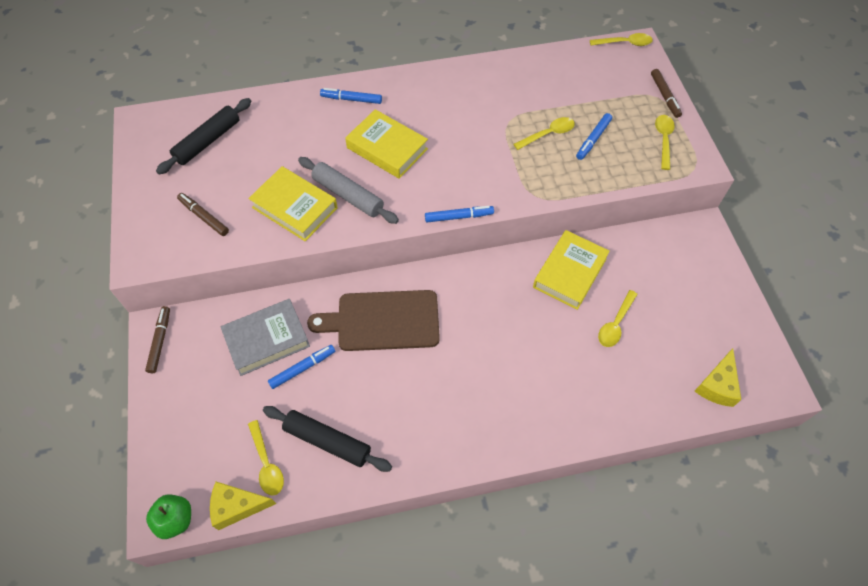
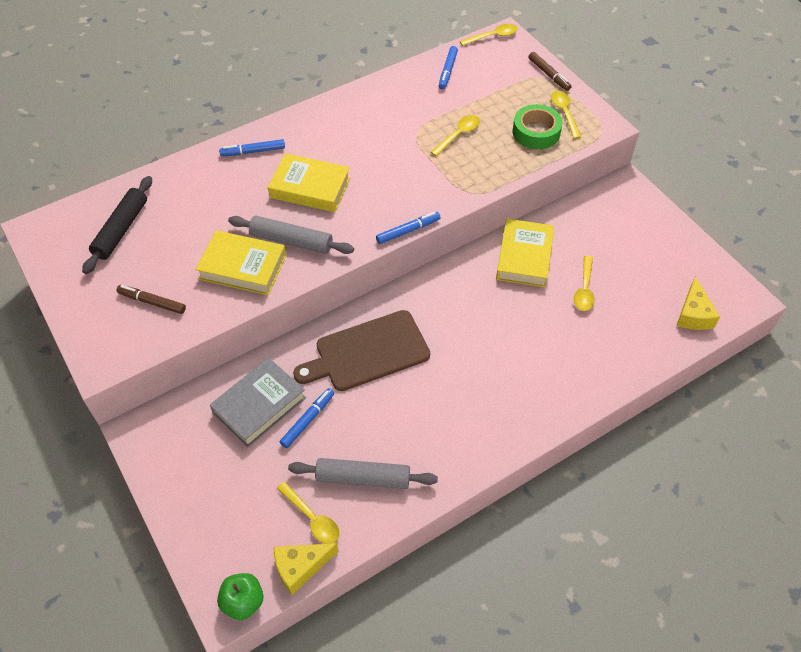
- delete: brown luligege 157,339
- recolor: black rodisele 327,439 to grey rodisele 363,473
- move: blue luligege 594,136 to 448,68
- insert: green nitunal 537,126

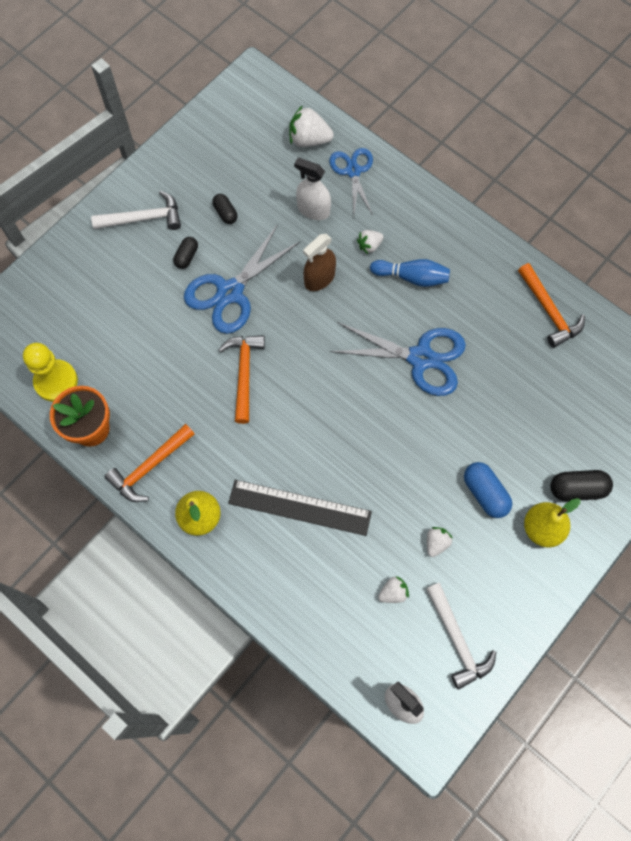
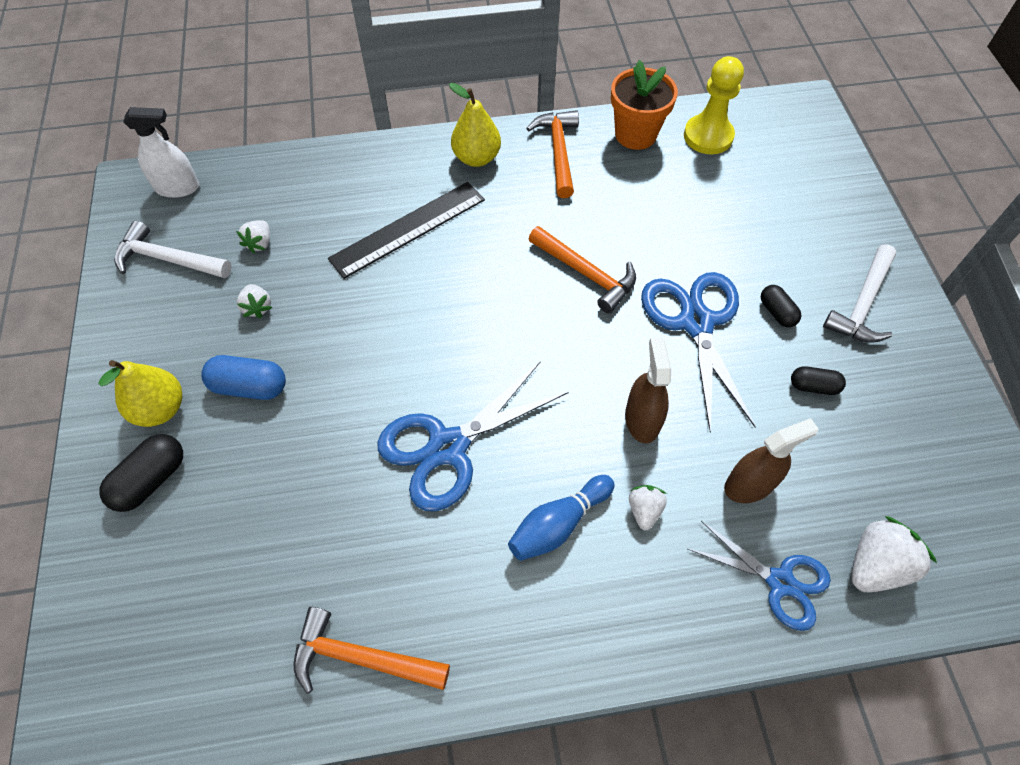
- recolor: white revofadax 312,189 to brown revofadax 771,460

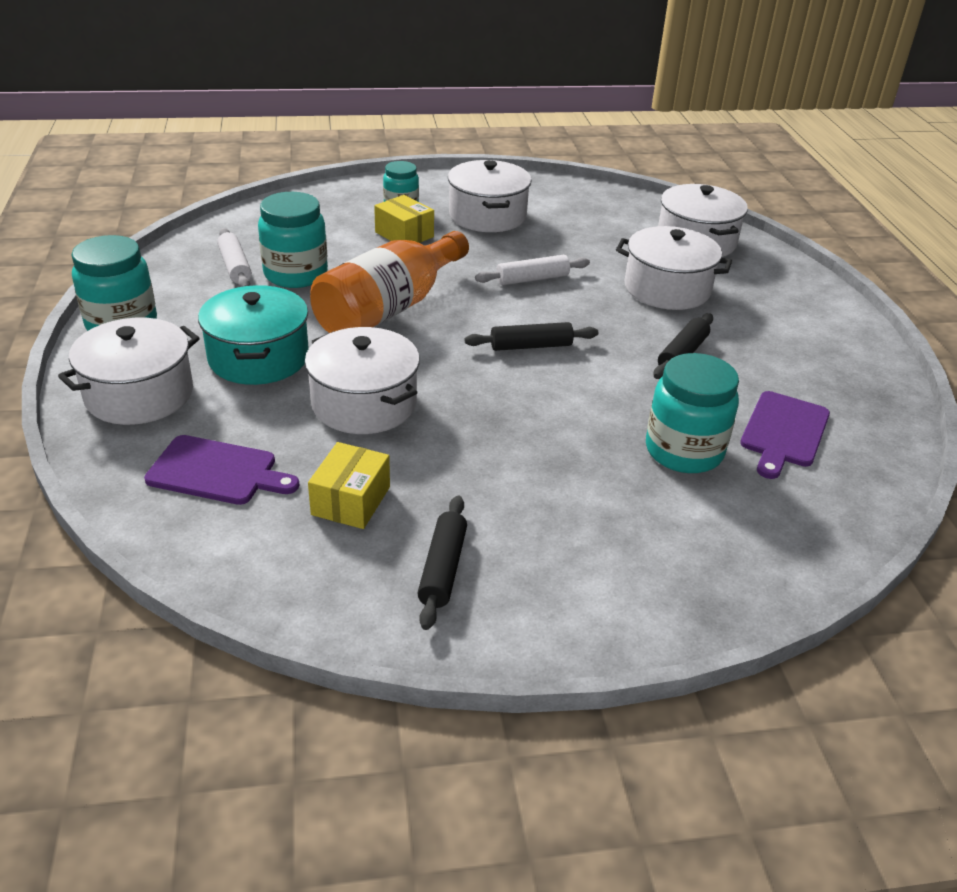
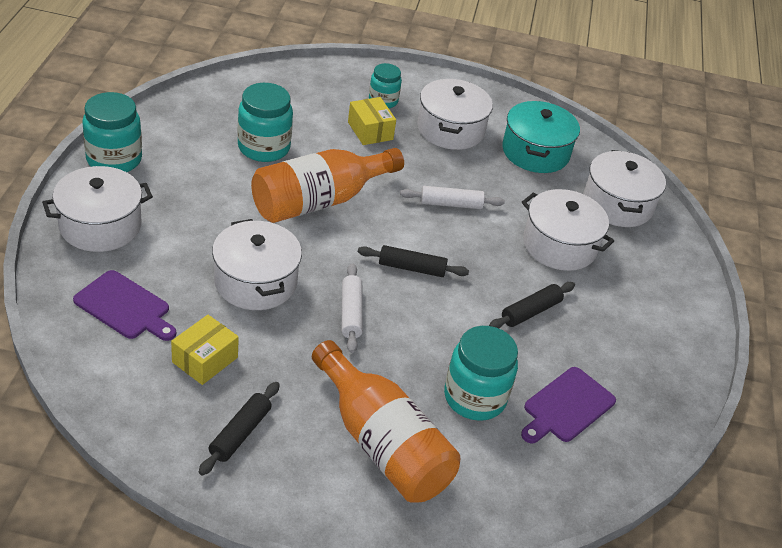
- move: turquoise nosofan 253,335 to 541,137
- move: white rodisele 234,257 to 352,308
- insert: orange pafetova 386,421

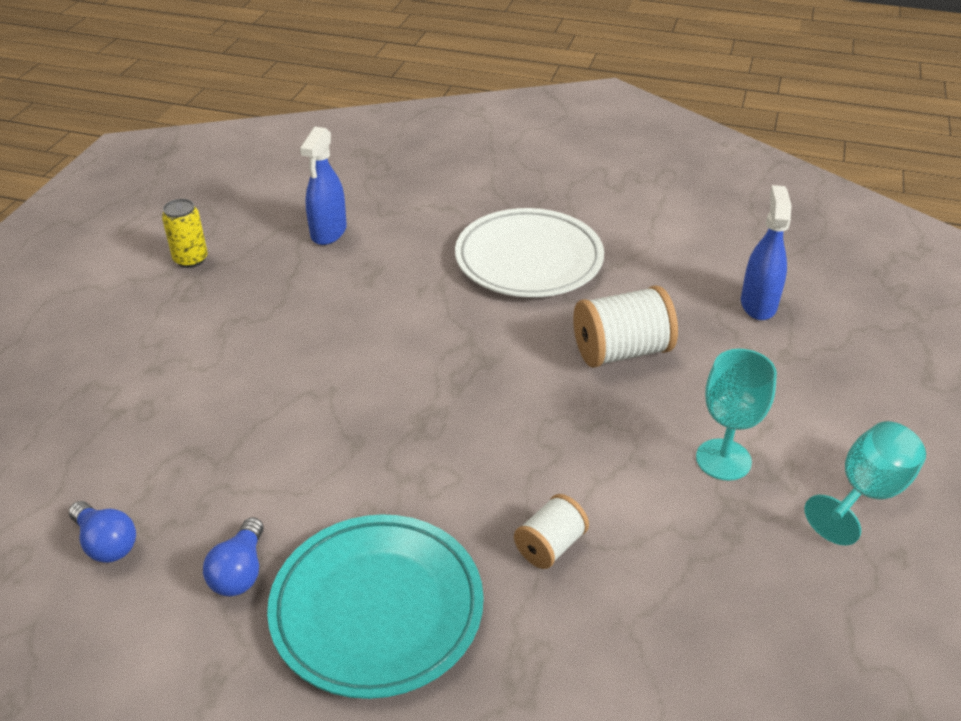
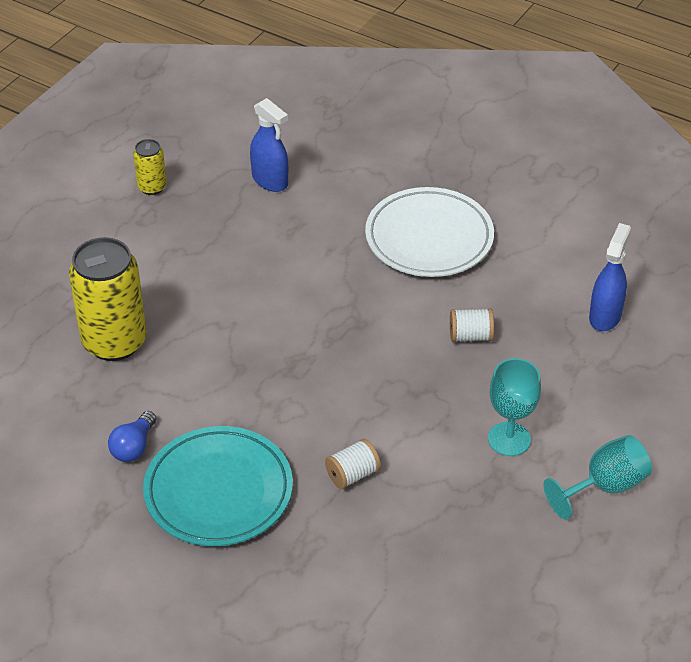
- delete: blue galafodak 102,532
- rotate: blue revofadax 323,186 = 269,145 75 degrees counterclockwise
- resize: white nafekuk 625,326 = 472,325 x0.59
- insert: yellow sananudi 108,299

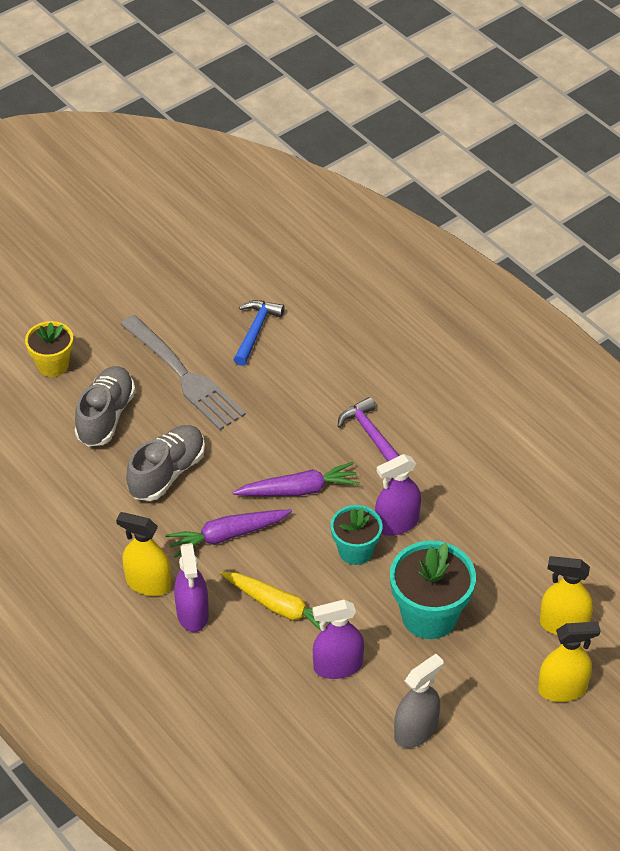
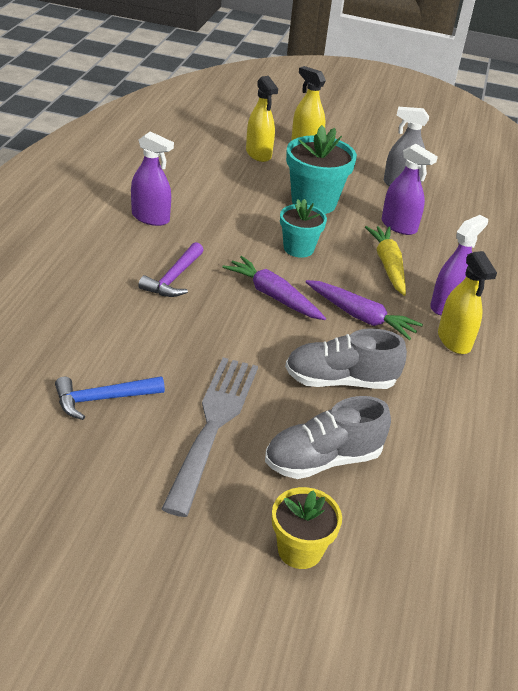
- move: purple revofadax 398,495 to 152,178

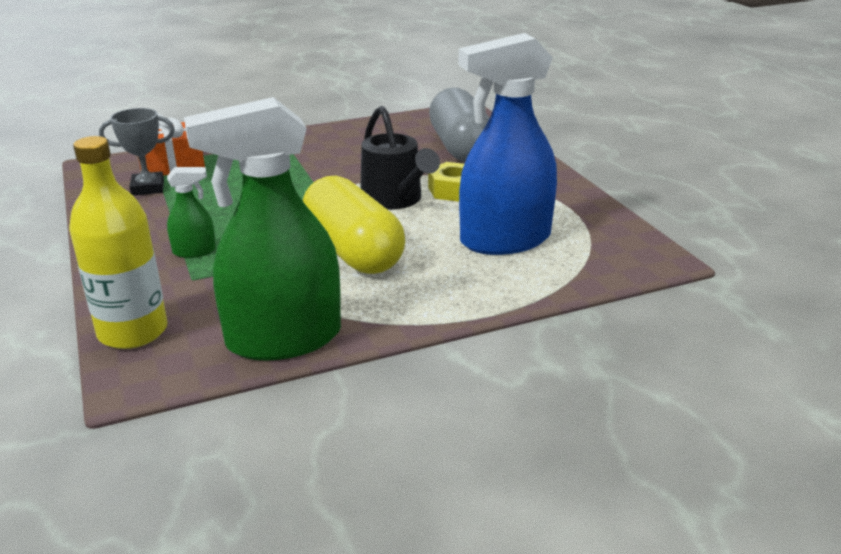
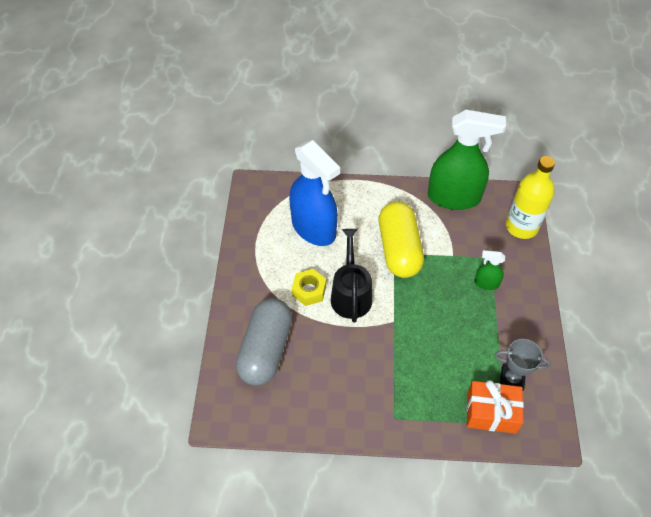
- rotate: blue revofadax 507,144 = 314,193 45 degrees clockwise

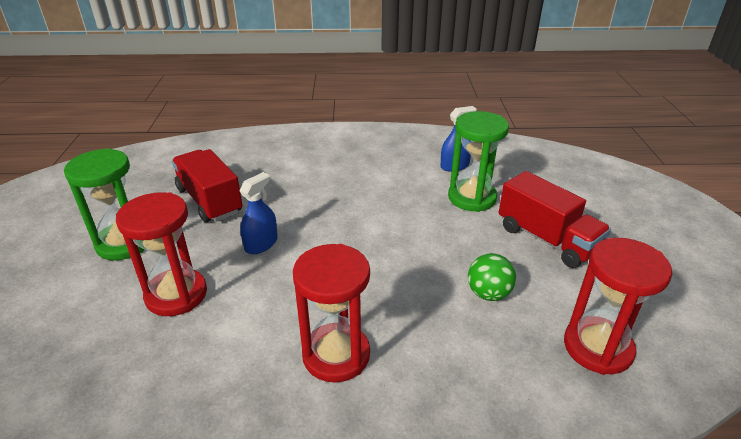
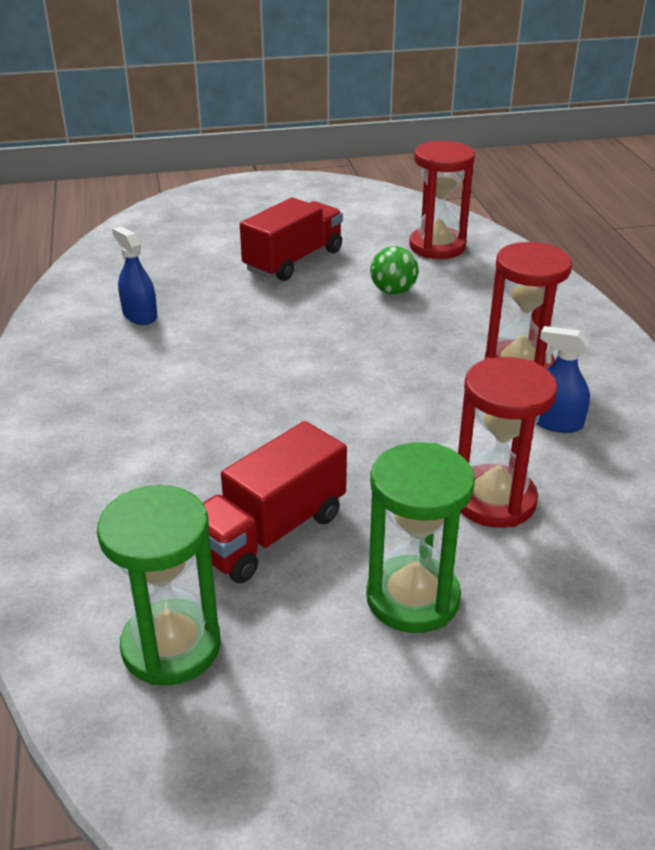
- move: blue revofadax 259,213 to 563,379
- move: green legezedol 478,161 to 159,585

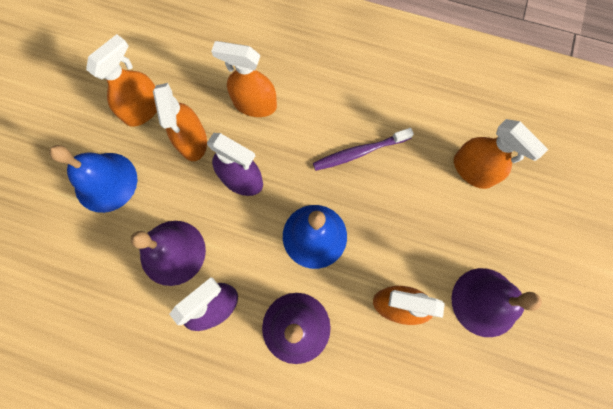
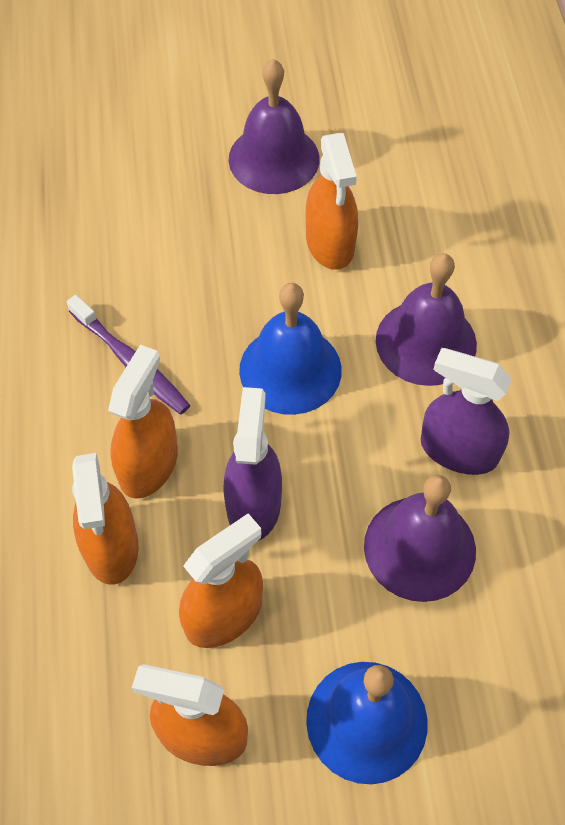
- move: orange revofadax 501,154 to 143,422

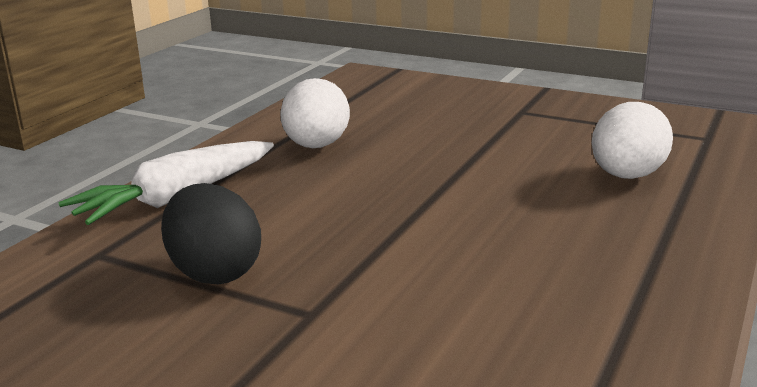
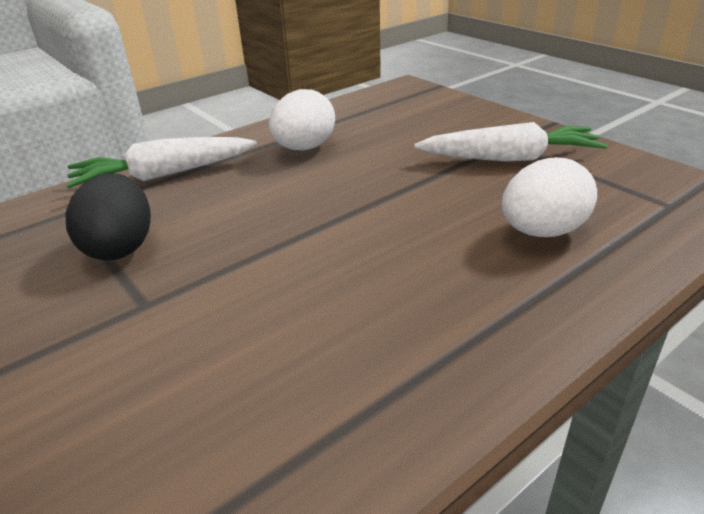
- insert: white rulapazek 511,142

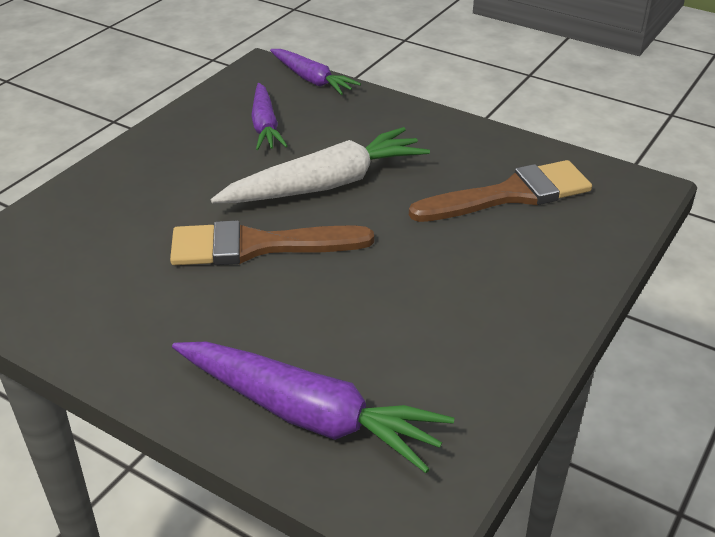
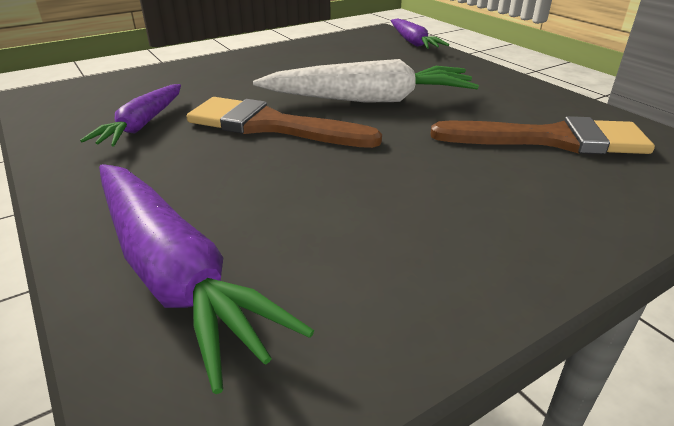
- move: purple rulapazek 269,116 to 130,115

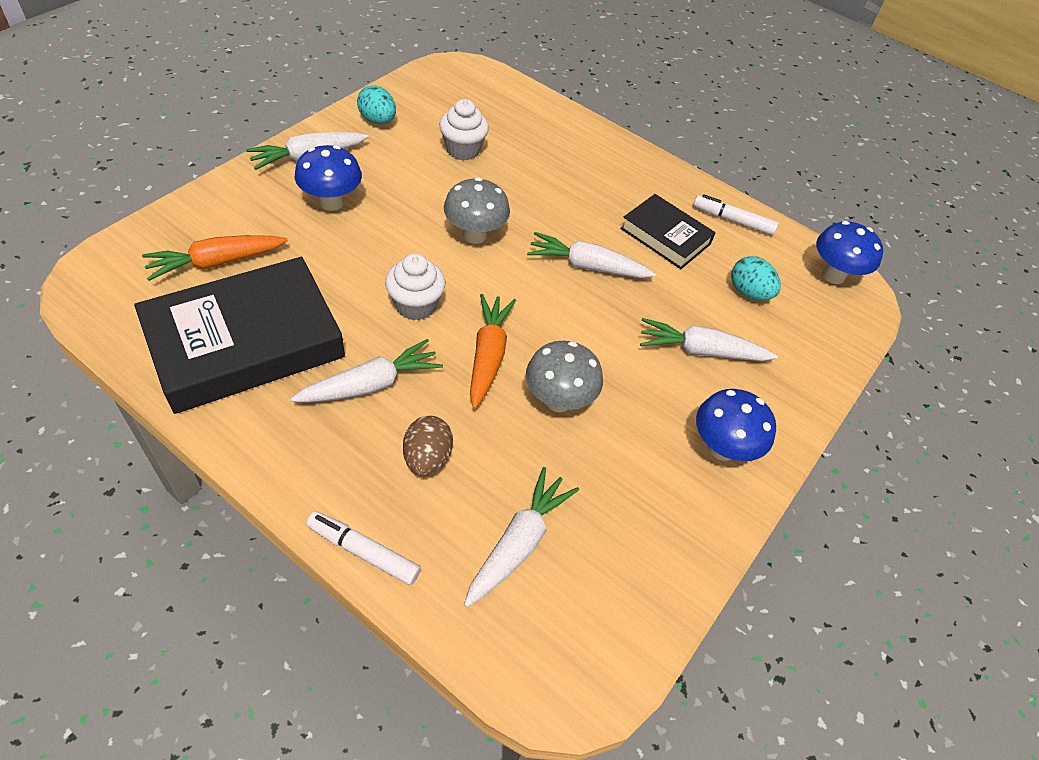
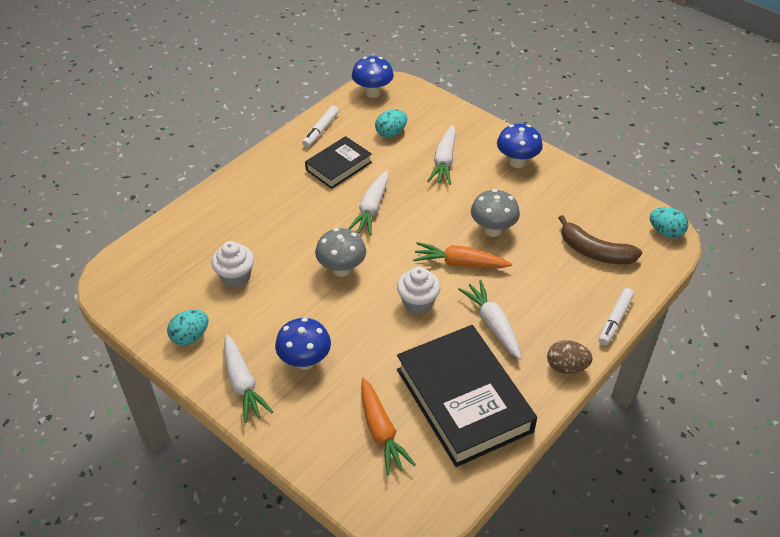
- move: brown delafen 428,446 to 570,357
- replace: white rulapazek 521,537 to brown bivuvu 600,240
- insert: turquoise delafen 669,222

